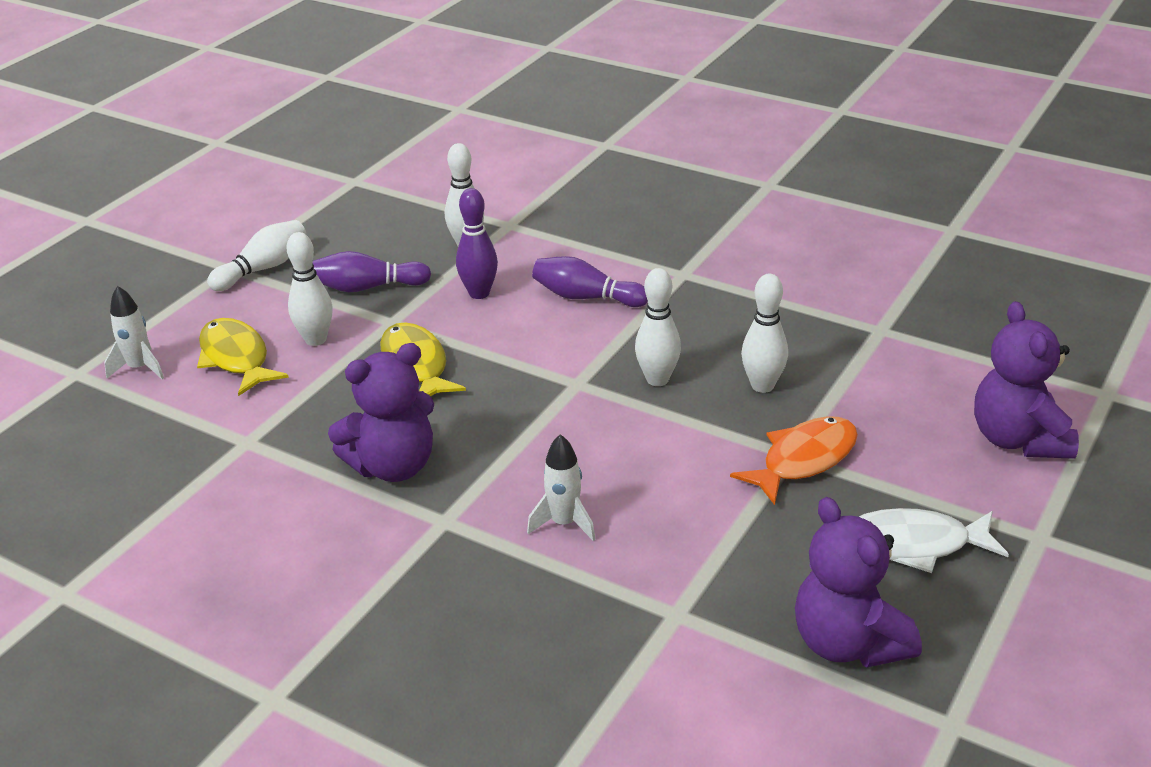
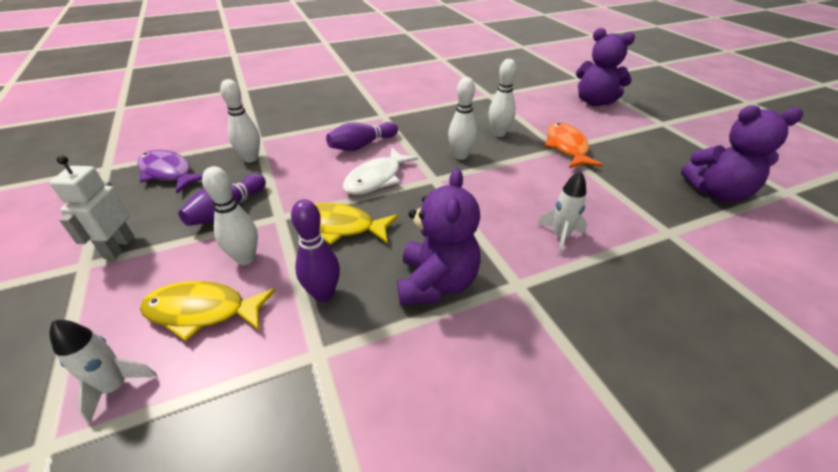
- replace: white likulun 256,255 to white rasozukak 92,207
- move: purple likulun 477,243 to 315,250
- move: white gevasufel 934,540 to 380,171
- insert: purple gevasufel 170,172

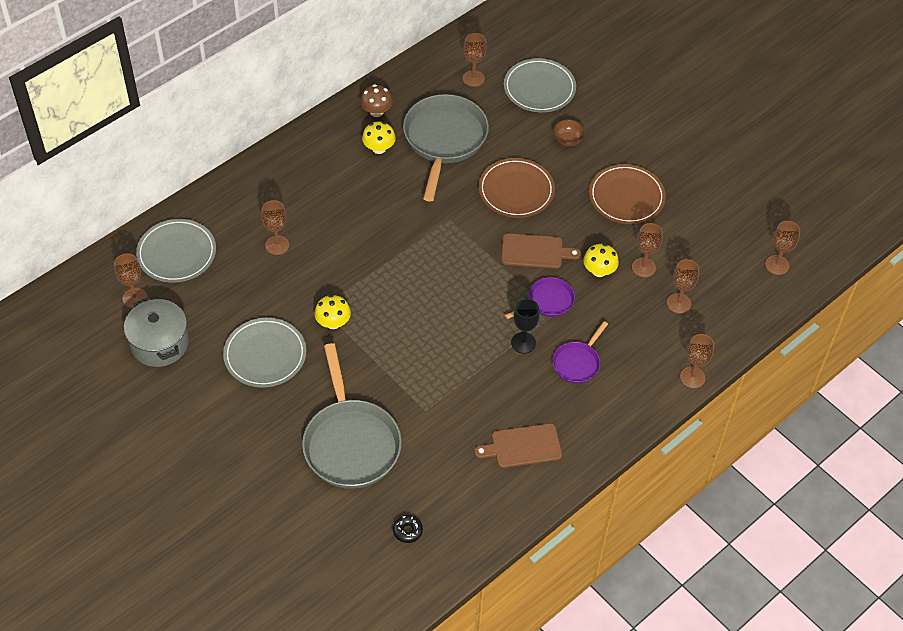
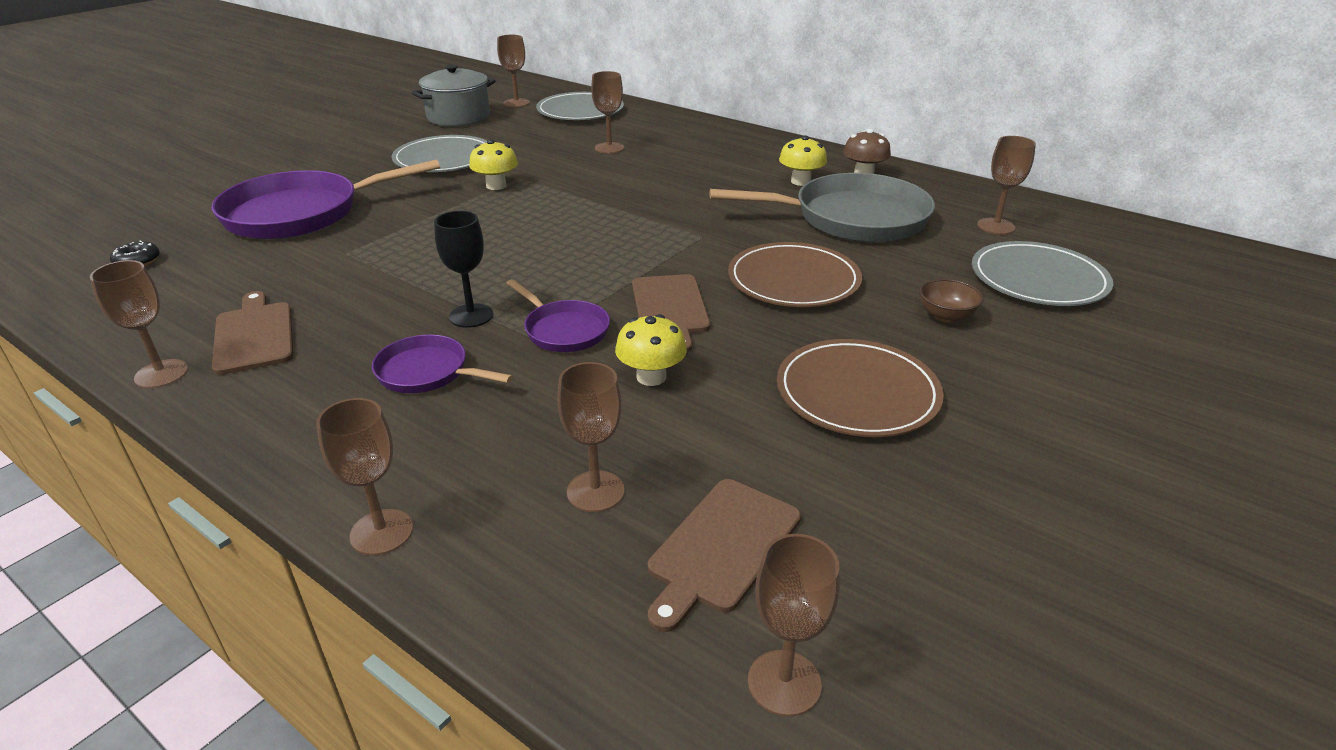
- recolor: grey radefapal 352,416 to purple radefapal 325,199
- move: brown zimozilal 647,250 to 139,324
- insert: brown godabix 724,555

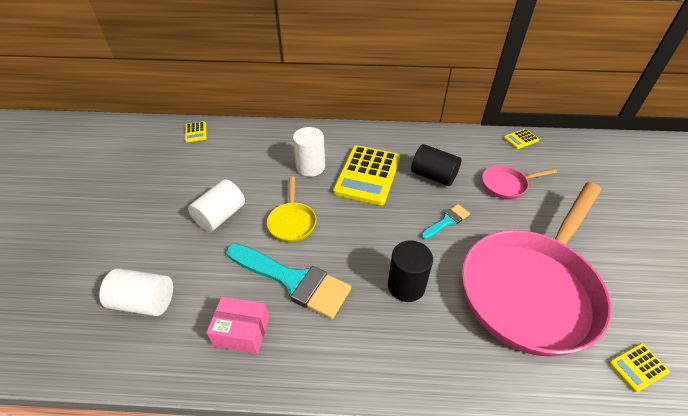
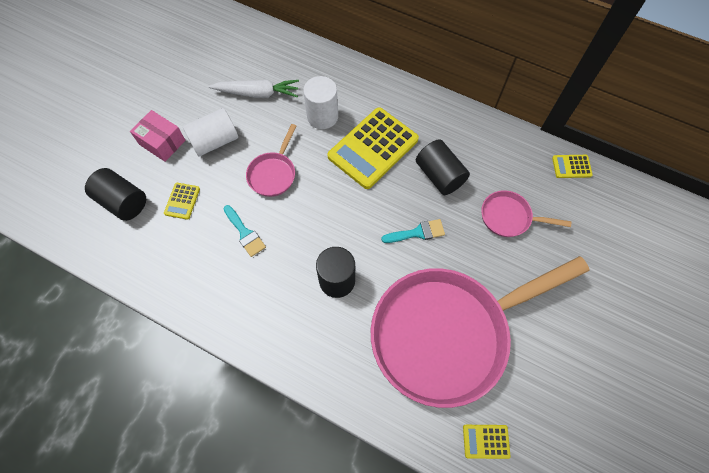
- recolor: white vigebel 136,292 to black vigebel 115,194
- move: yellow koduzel 196,131 to 182,201
- move: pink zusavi 237,325 to 158,136
- resize: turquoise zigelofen 288,281 = 244,231 x0.49
- recolor: yellow radefapal 291,209 to pink radefapal 271,160
- insert: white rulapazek 254,89

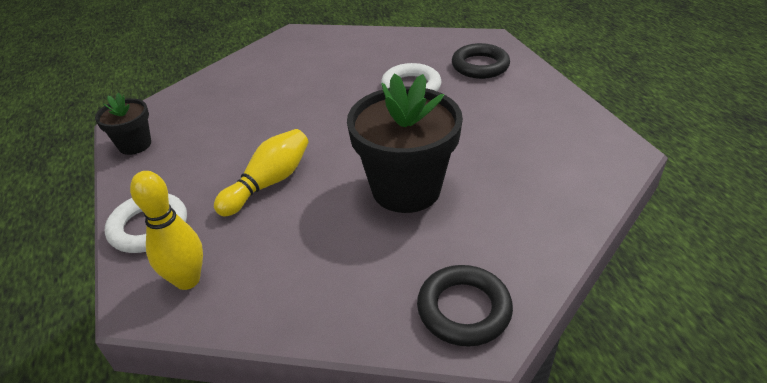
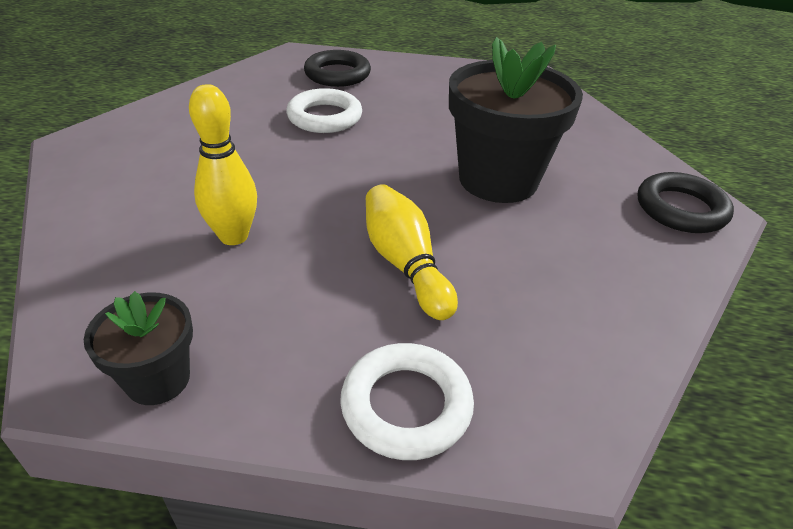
- move: yellow likulun 166,230 to 223,164

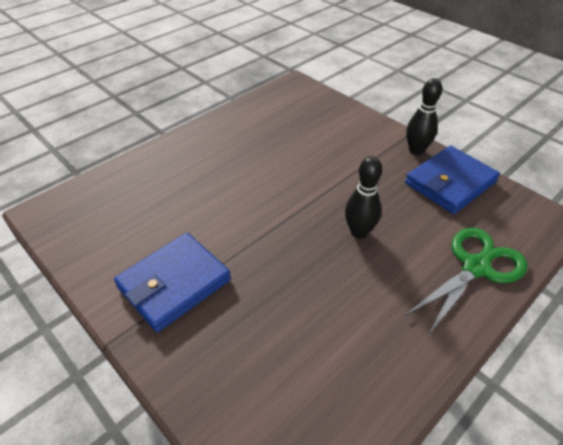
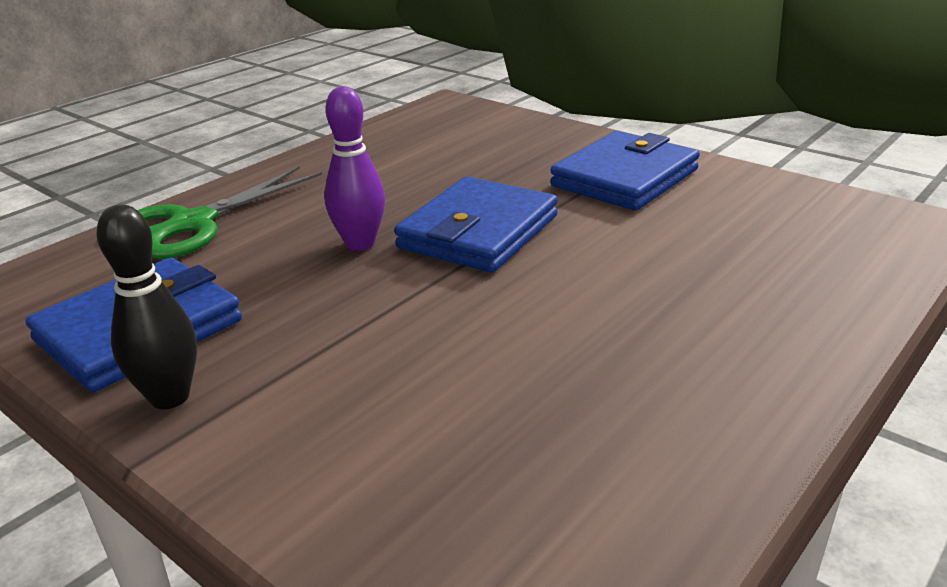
- recolor: black likulun 363,197 to purple likulun 354,168
- insert: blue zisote 476,224

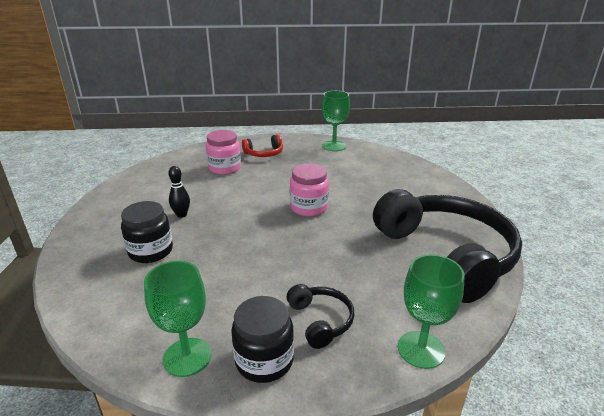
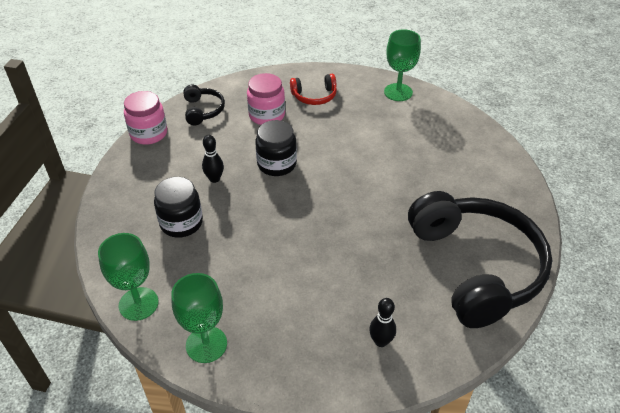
- move: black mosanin 262,339 to 276,148
- move: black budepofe 320,316 to 204,105
- move: pink mosanin 309,190 to 145,118
- move: green zimozilal 431,311 to 128,277
- insert: black likulun 382,322

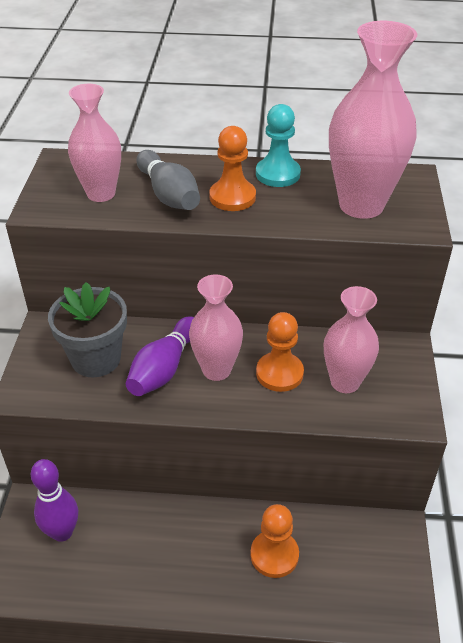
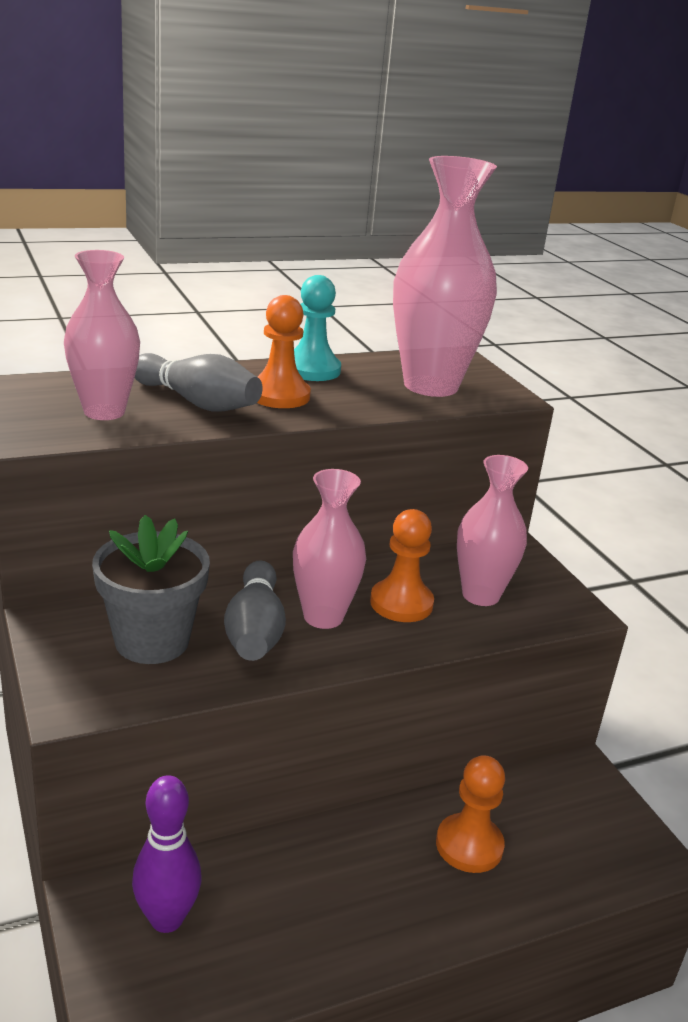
- recolor: purple likulun 160,356 to grey likulun 255,610

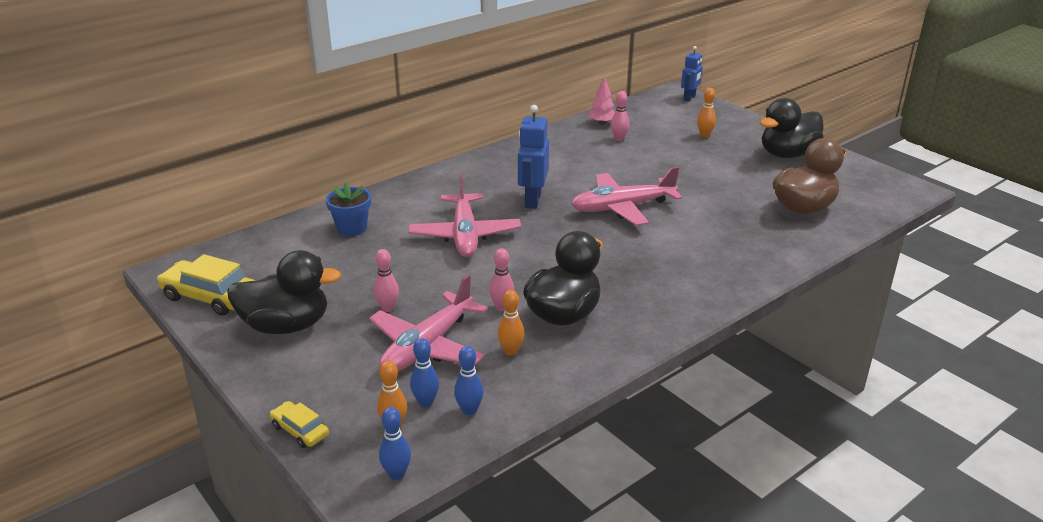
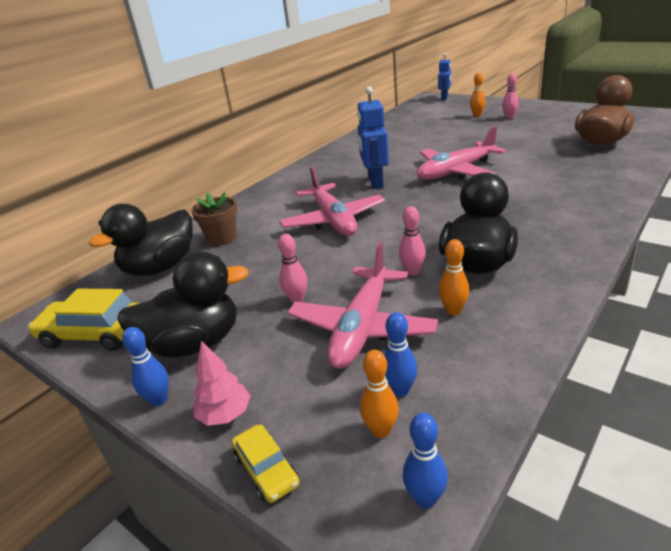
- rotate: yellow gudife 299,424 = 265,463 150 degrees counterclockwise
- recolor: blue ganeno 348,209 to brown ganeno 214,219
- move: blue likulun 469,380 to 145,366
- move: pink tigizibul 601,100 to 222,383
- move: pink likulun 620,116 to 510,96
- move: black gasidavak 792,128 to 141,240

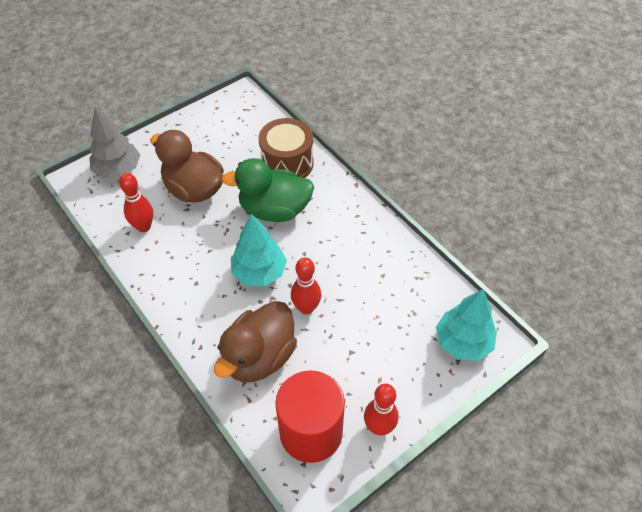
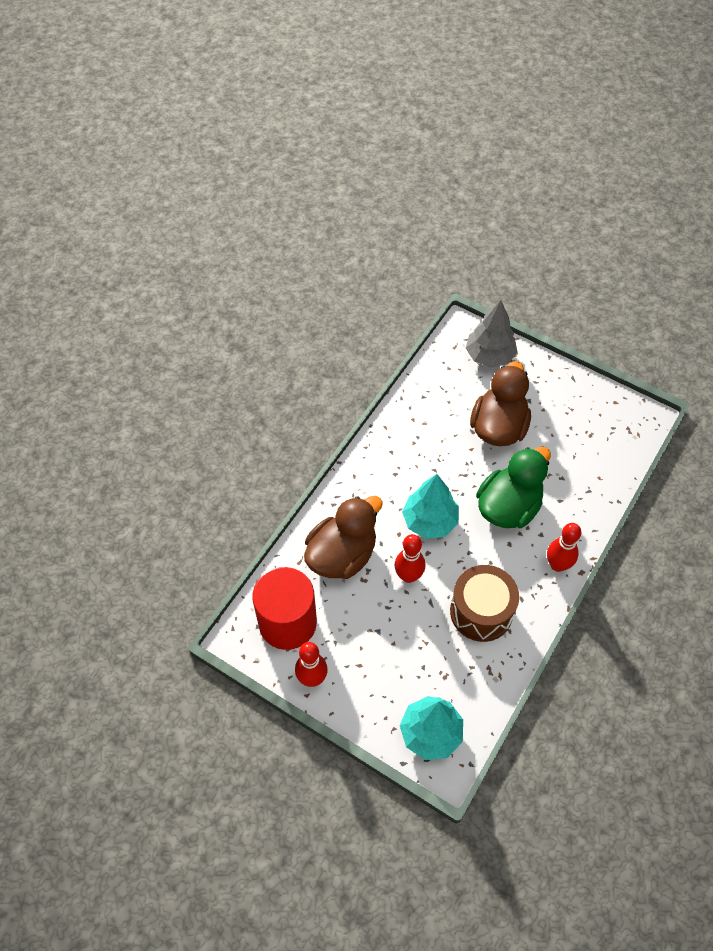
- move: red likulun 136,202 to 564,547
- rotate: brown gasidavak 255,341 = 343,537 120 degrees clockwise
- rotate: green gasidavak 267,190 = 513,487 60 degrees clockwise
- move: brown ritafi 286,148 to 484,603

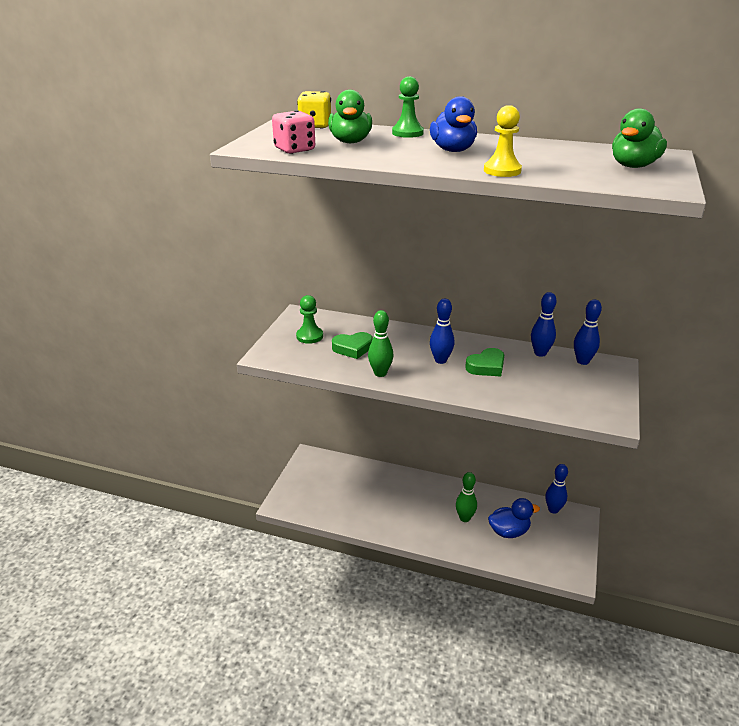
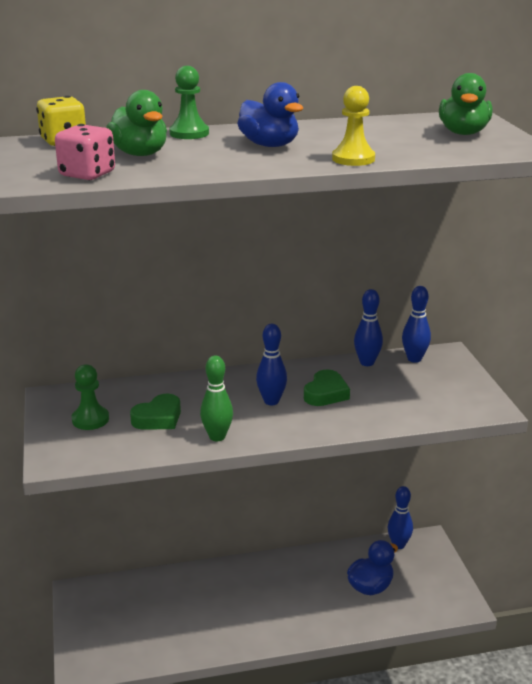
- delete: green likulun 466,497

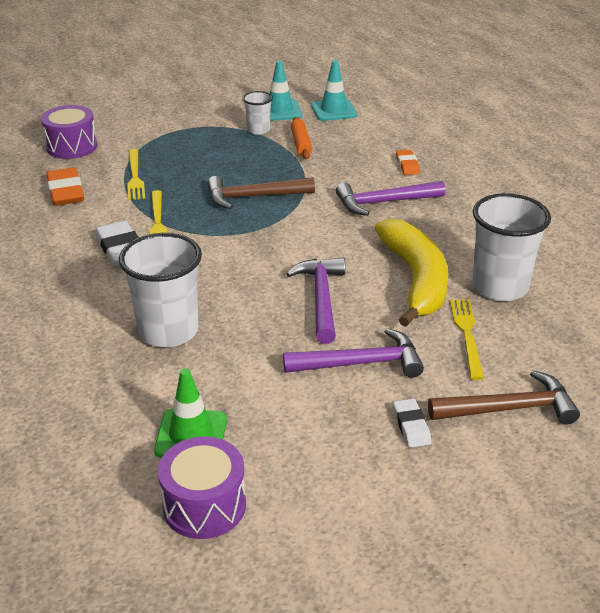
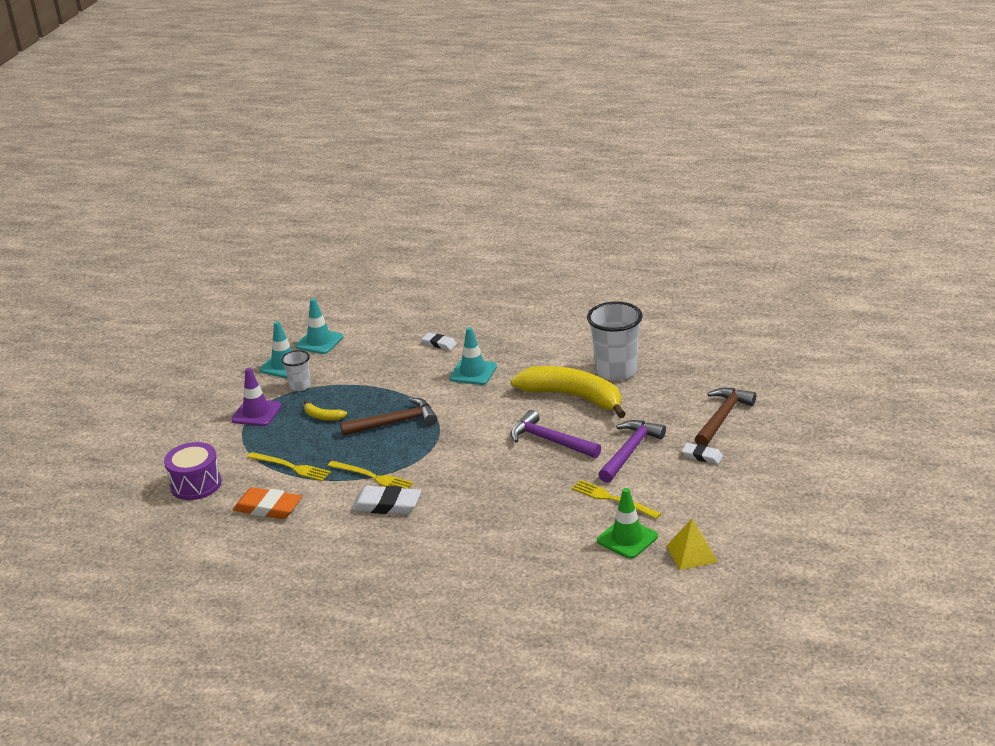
- delete: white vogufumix 160,290
- replace: purple ritafi 202,487 to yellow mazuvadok 692,544
- rotate: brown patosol 261,192 = 388,417 135 degrees counterclockwise
- delete: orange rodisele 301,138
- replace: purple patosol 391,198 to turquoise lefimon 473,356
- recolor: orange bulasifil 408,162 to white bulasifil 439,341
- move: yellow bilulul 467,339 to 616,499
- insert: purple lefimon 256,397
- insert: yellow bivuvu 325,410

